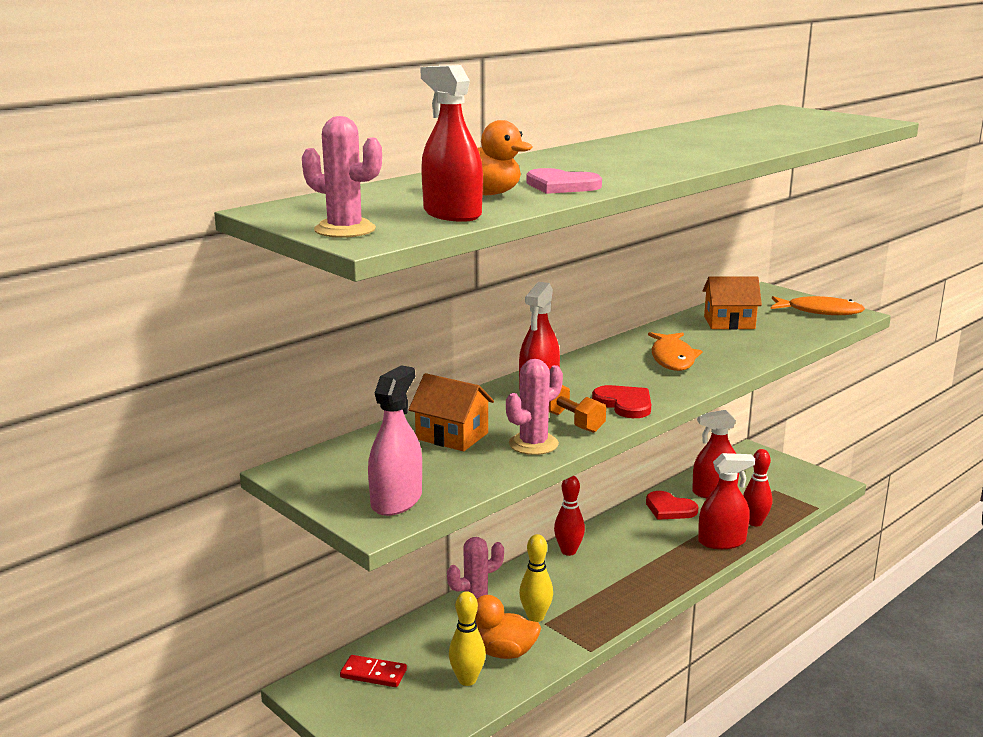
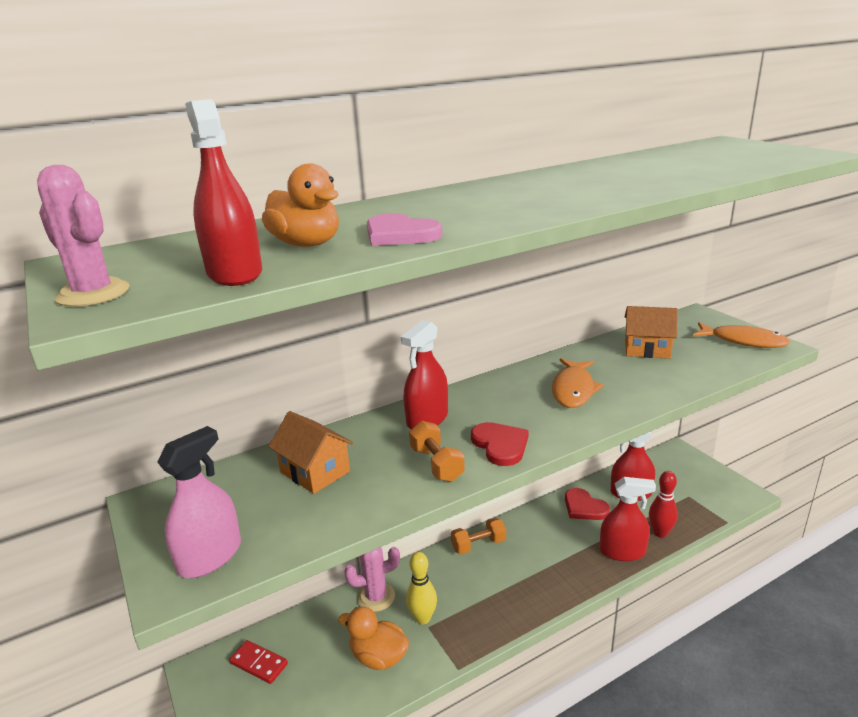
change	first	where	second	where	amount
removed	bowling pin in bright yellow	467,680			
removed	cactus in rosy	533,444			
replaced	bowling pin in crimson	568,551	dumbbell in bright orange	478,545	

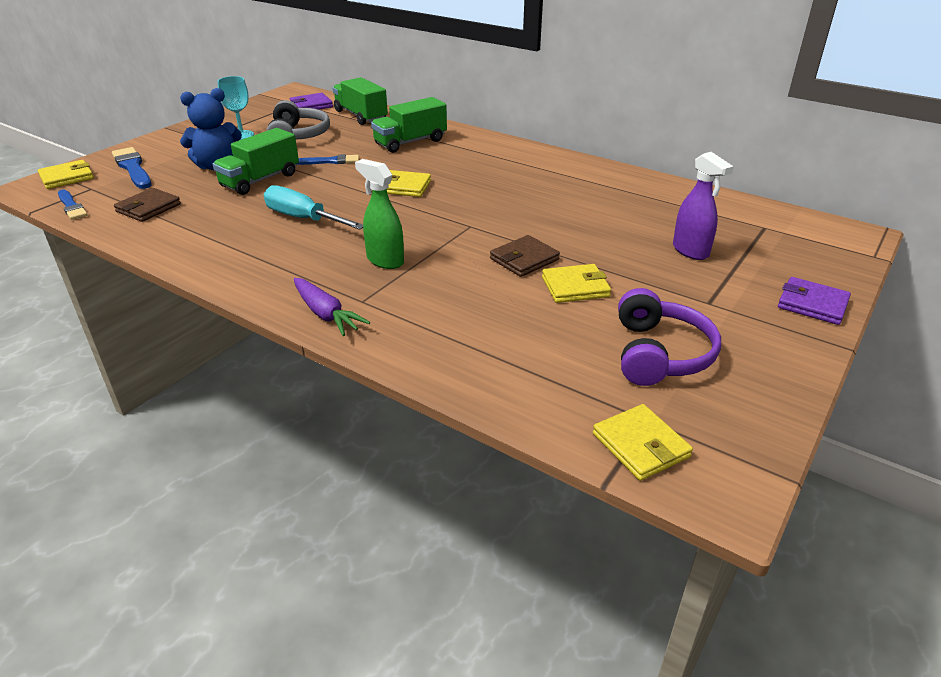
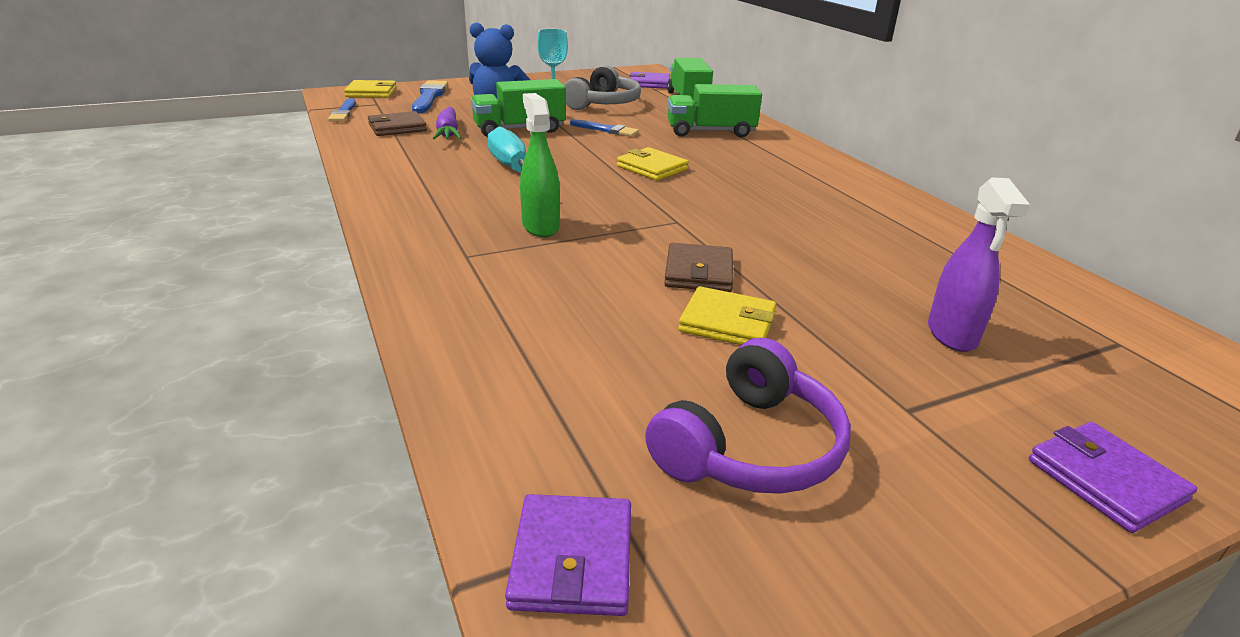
change	first	where	second	where	amount
moved	toy carrot in violet	326,314		448,133	
recoloured	wallet in bright yellow	640,445	wallet in violet	572,559	
turned	wallet in russet	524,259		698,272	75 degrees counterclockwise

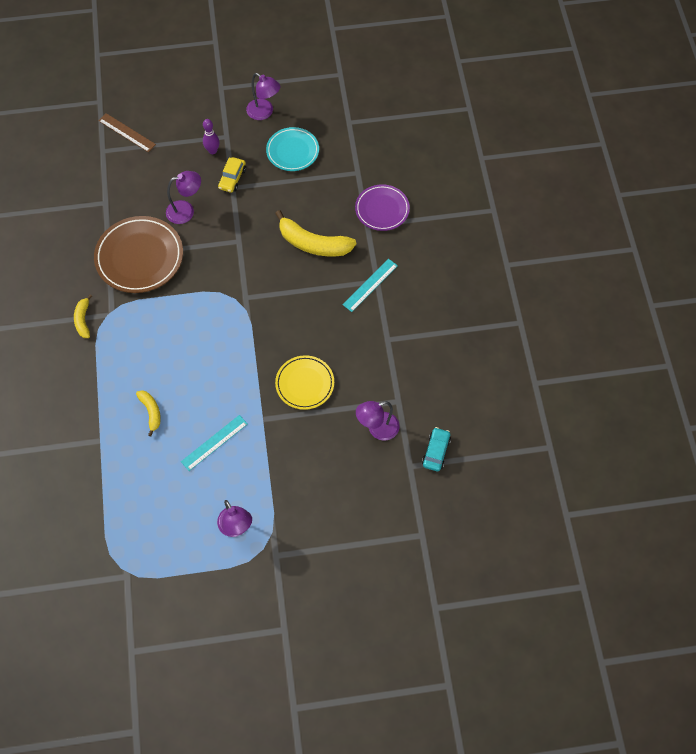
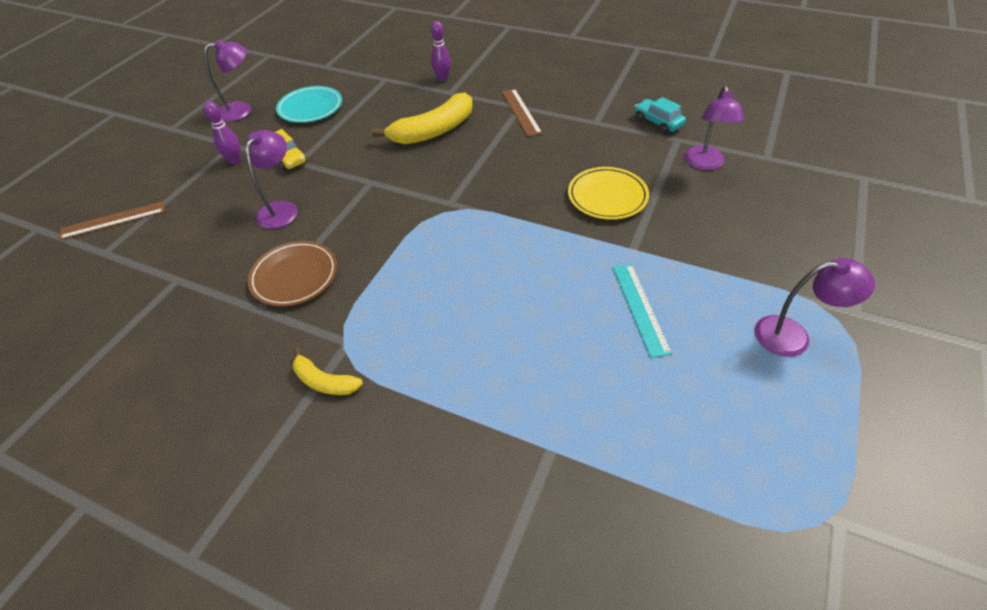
change	first	where	second	where	amount
removed	banana fruit in bright yellow	151,412			
moved	automobile in turquoise	436,452		658,122	
replaced	flat dish in violet	382,209	bowling pin in violet	442,78	
recoloured	straightedge in turquoise	370,285	straightedge in russet	521,112	
resized	flat dish in russet	139,257		294,276	x0.63

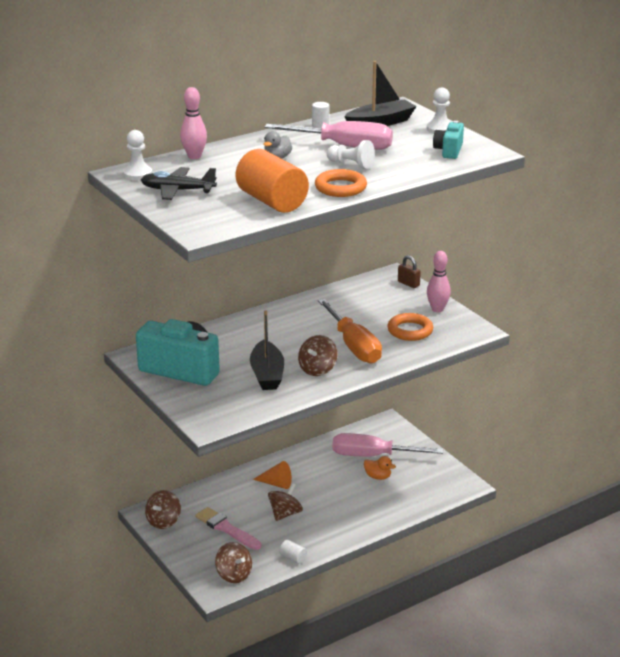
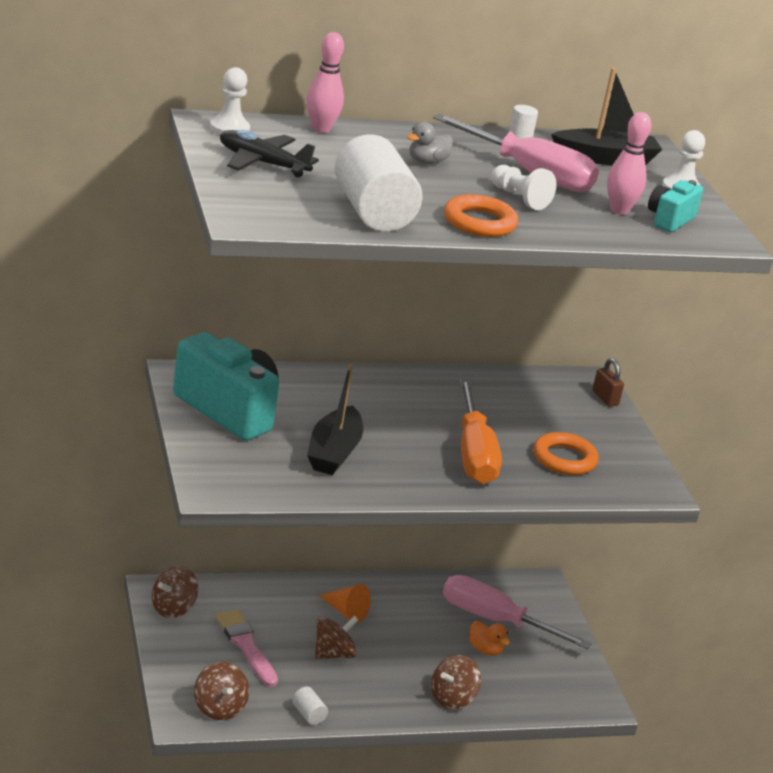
change	first	where	second	where	amount
moved	spinning top in russet	317,369		452,698	
moved	bowling pin in rosy	437,309		619,210	
recoloured	cylinder shape in bright orange	272,201	cylinder shape in pure white	373,212	

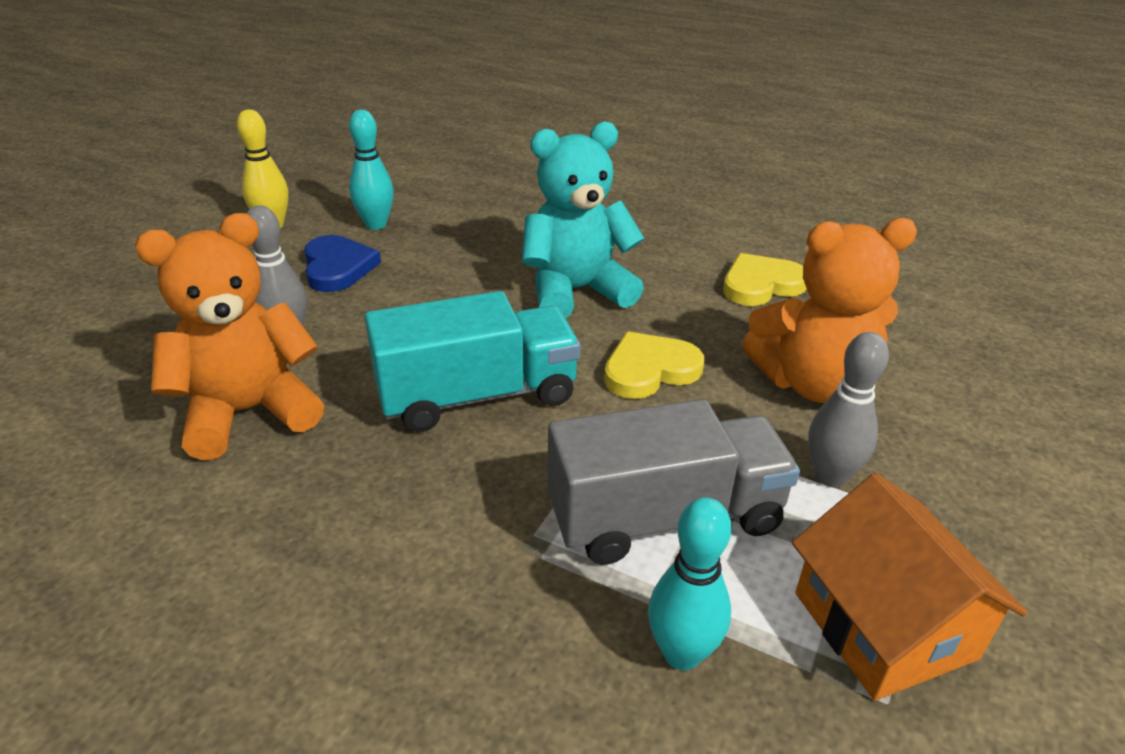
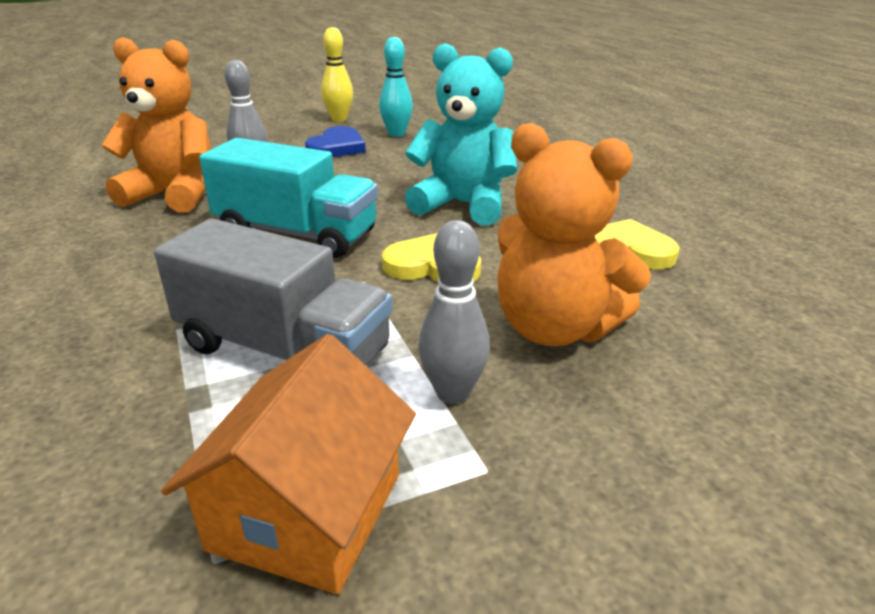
change	first	where	second	where	amount
removed	bowling pin in turquoise	681,653			

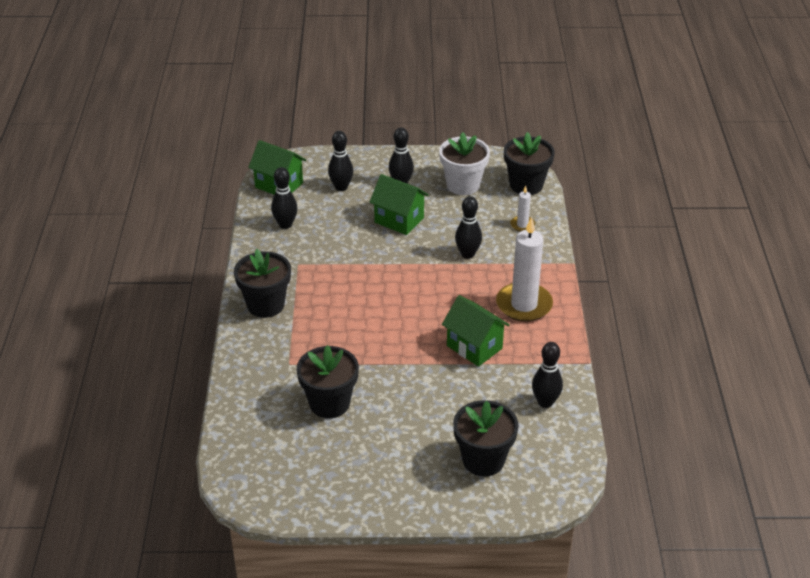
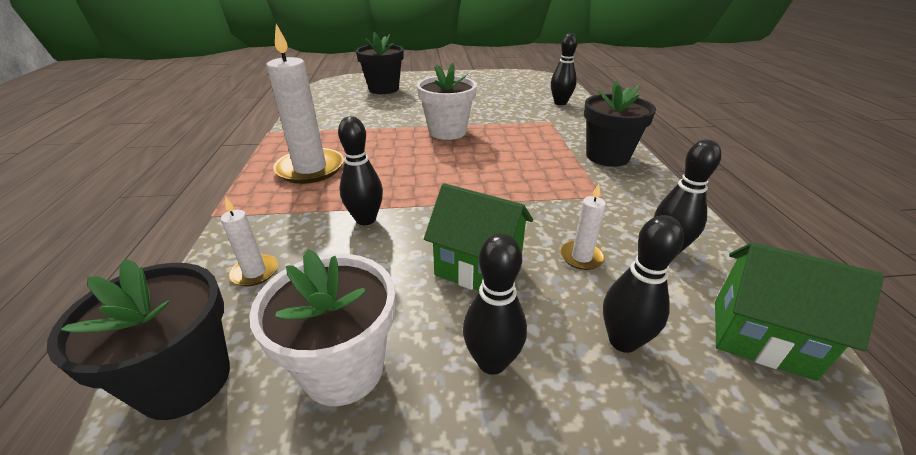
change	first	where	second	where	amount
removed	plant pot in jet-black	329,403			
removed	cottage in leaf-green	474,347			
added			plant pot in pure white	447,132	
added			pillar candle in pure white	581,257	
moved	bowling pin in jet-black	545,402		560,103	

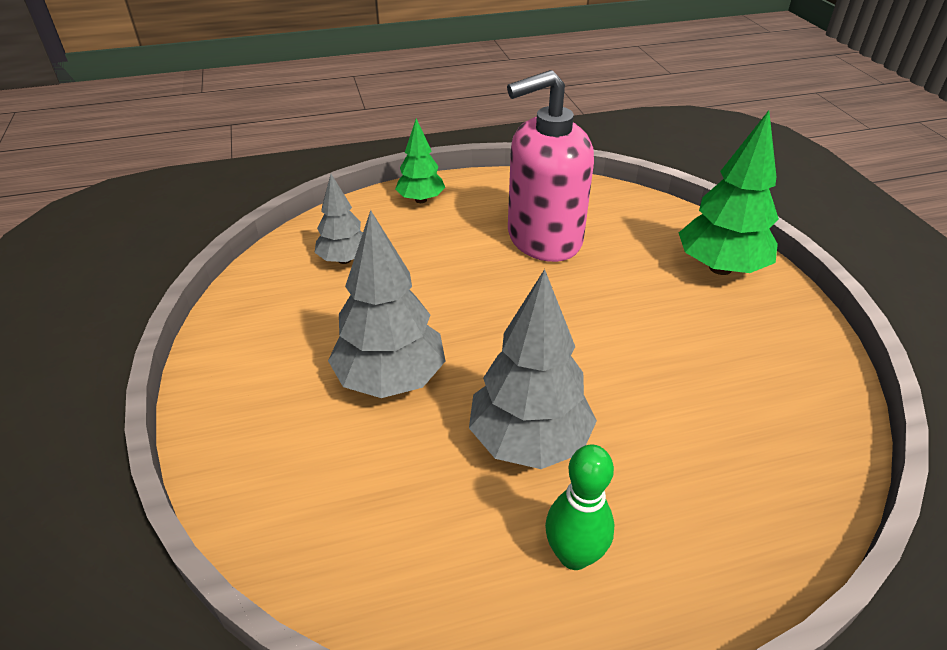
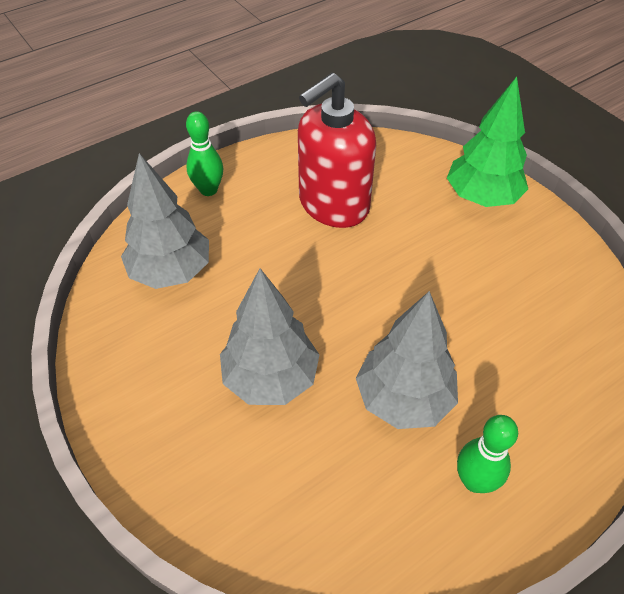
change	first	where	second	where	amount
replaced	toy tree in leaf-green	421,200	bowling pin in leaf-green	208,190	
recoloured	soap dispenser in rosy	543,239	soap dispenser in crimson	333,205	
resized	toy tree in ash-grey	344,260		171,272	x1.68

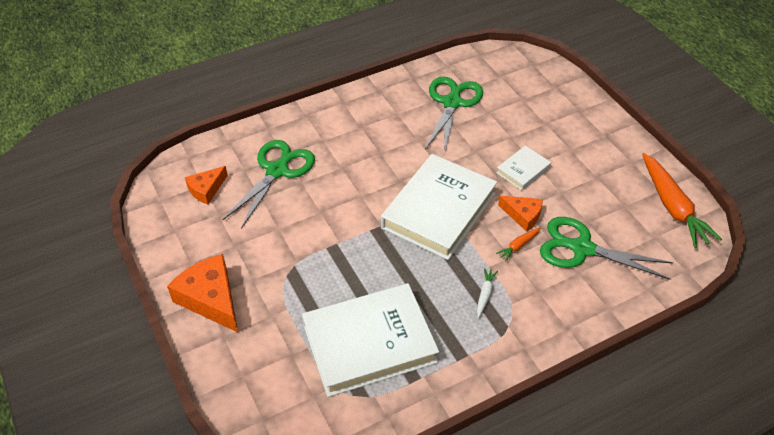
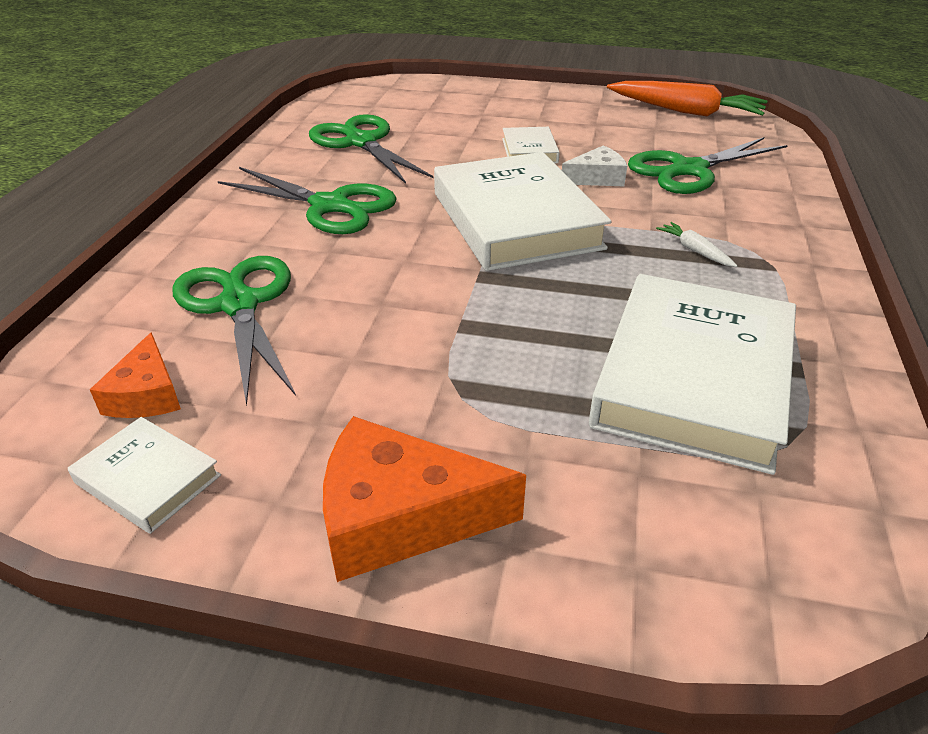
change	first	where	second	where	amount
removed	toy carrot in bright orange	518,246			
added			book in pure white	148,479	
added			shears in leaf-green	330,206	
recoloured	cheese wedge in bright orange	523,215	cheese wedge in pure white	597,178	

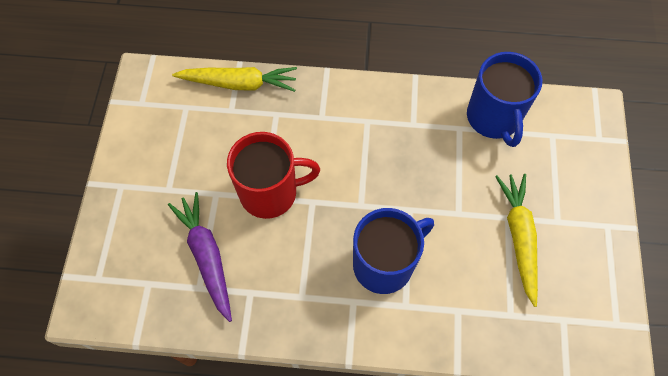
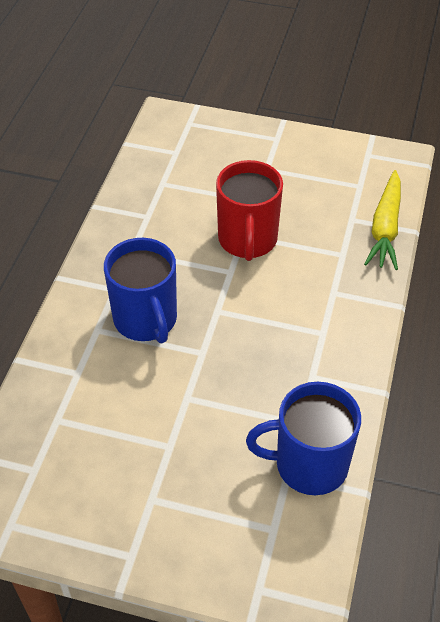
change	first	where	second	where	amount
removed	toy carrot in violet	207,257			
removed	toy carrot in bright yellow	519,238			

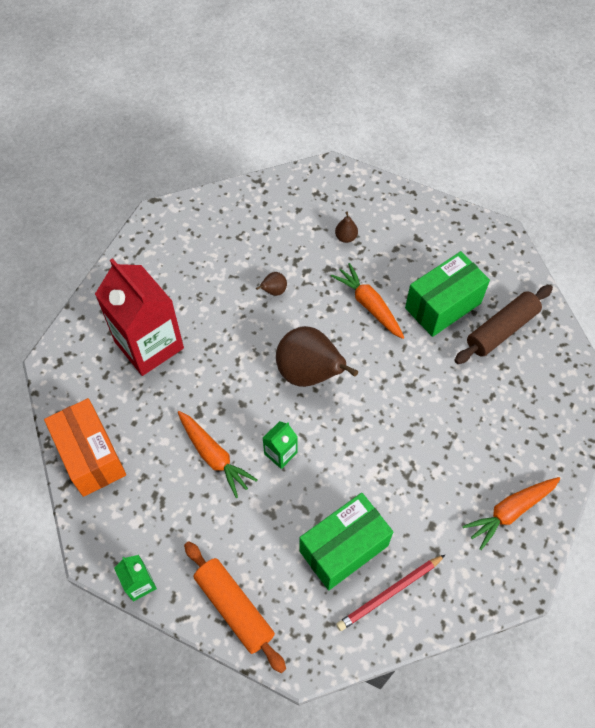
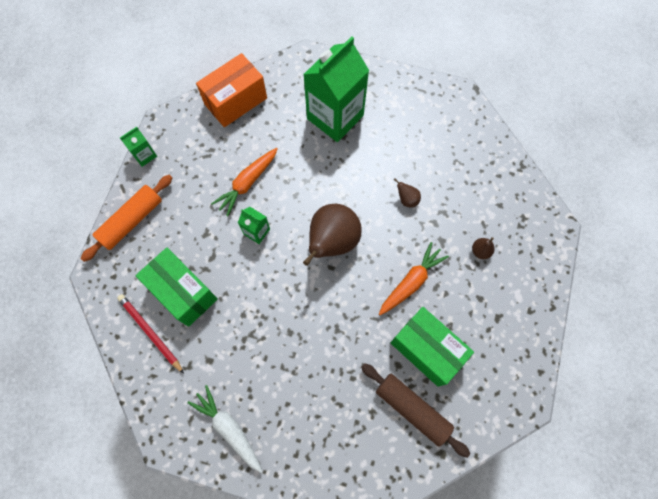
change	first	where	second	where	amount
recoloured	juice carton in crimson	149,345	juice carton in leaf-green	335,117	
recoloured	toy carrot in bright orange	510,511	toy carrot in pure white	229,428	

